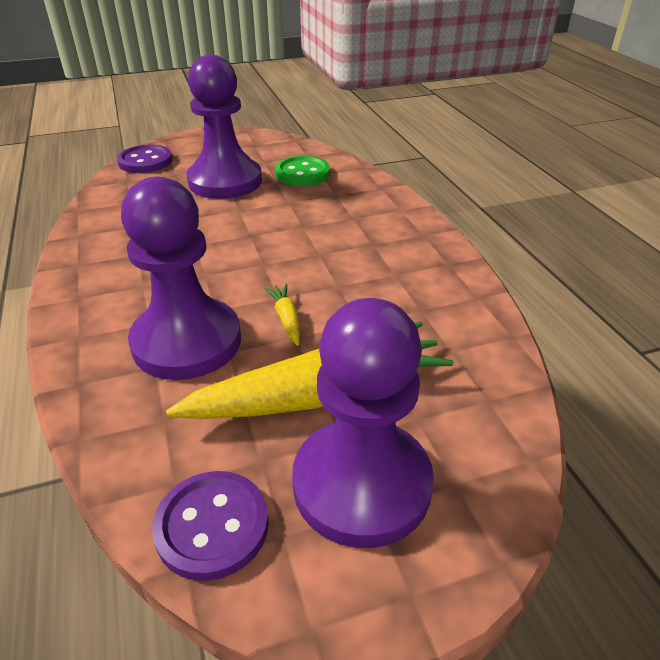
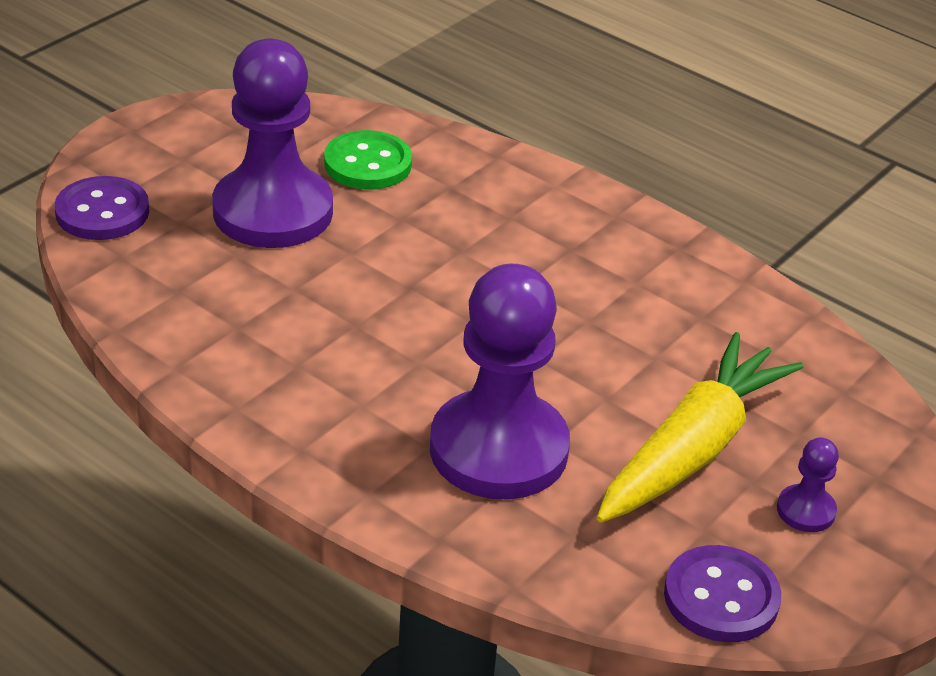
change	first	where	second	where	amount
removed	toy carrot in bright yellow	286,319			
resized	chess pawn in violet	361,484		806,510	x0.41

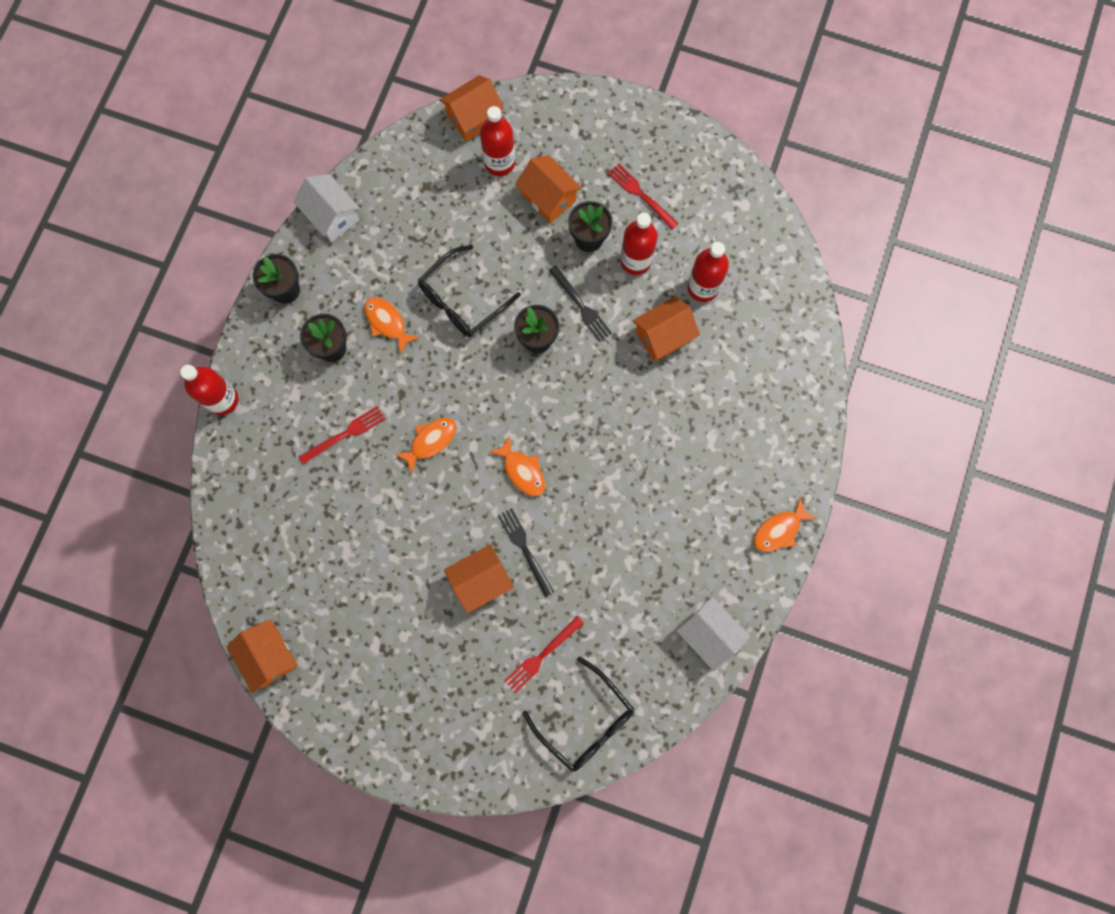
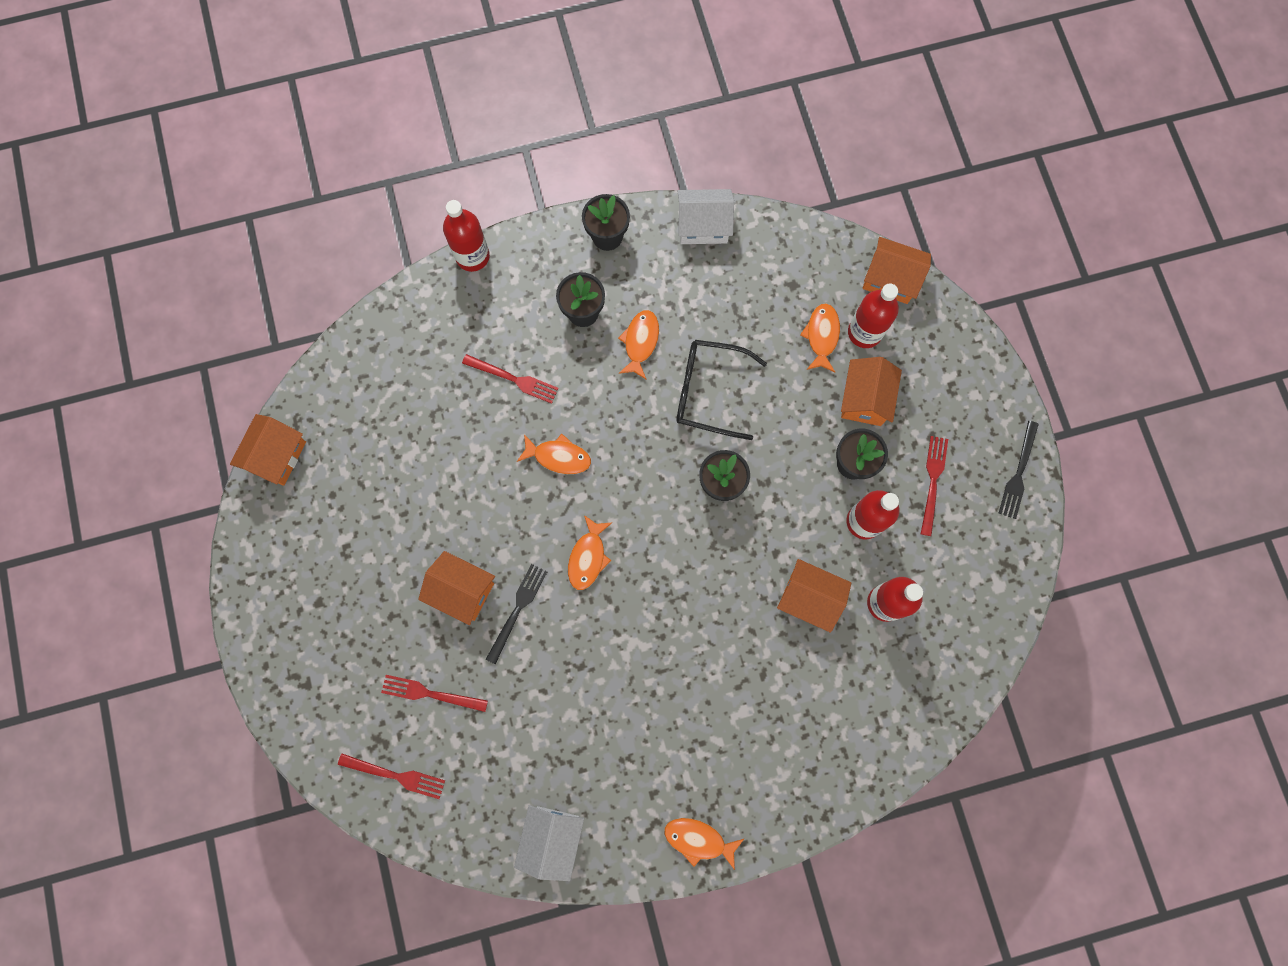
change	first	where	second	where	amount
added			toy fish in bright orange	821,336	
moved	fork in jet-black	581,306		1018,474	
replaced	eyeglasses in jet-black	585,721	fork in crimson	396,775	
turned	cottage in pure white	332,216		703,226	75 degrees clockwise

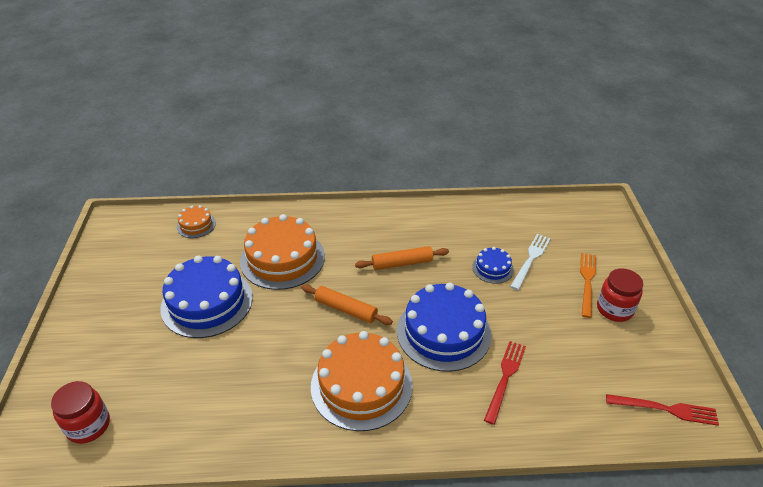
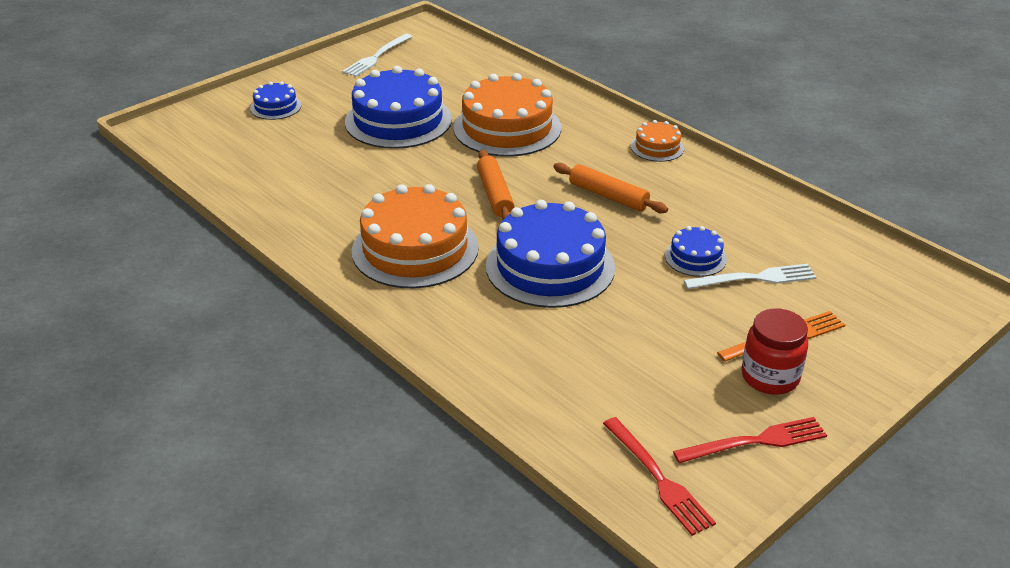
change	first	where	second	where	amount
removed	jar in crimson	88,425			
added			gateau in cobalt	276,107	
added			fork in pure white	376,57	
moved	gateau in bright orange	196,225		657,147	
moved	fork in crimson	505,378		756,441	

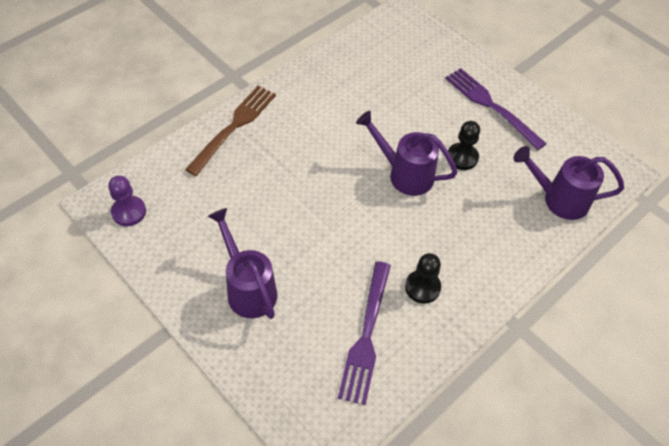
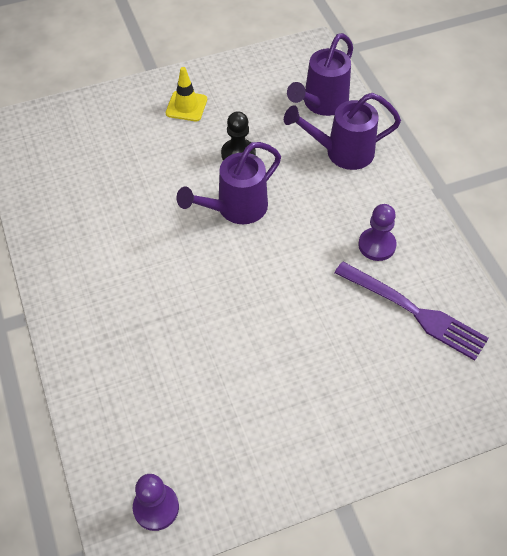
change	first	where	second	where	amount
removed	fork in russet	234,127			
moved	sprinkling can in violet	248,289		342,152	
replaced	fork in violet	491,106	safety cone in bright yellow	186,106	
recoloured	chess pawn in jet-black	422,287	chess pawn in violet	377,245	

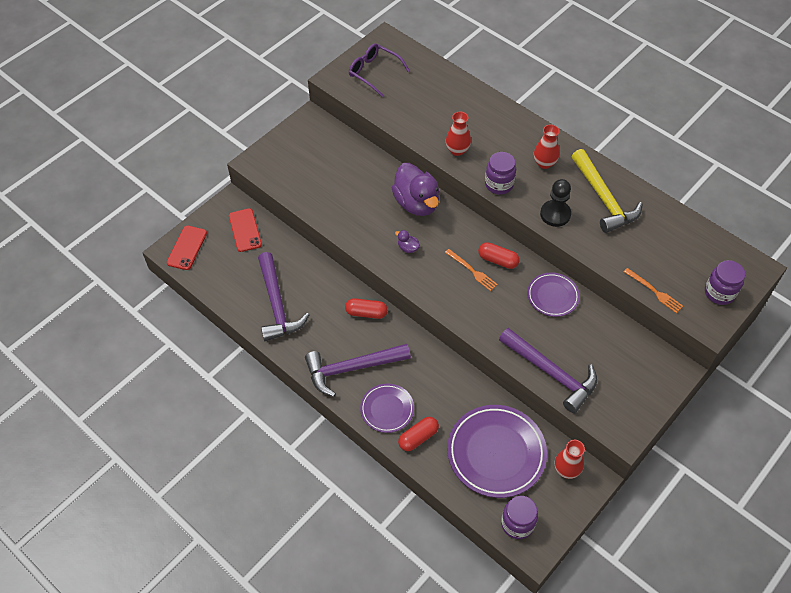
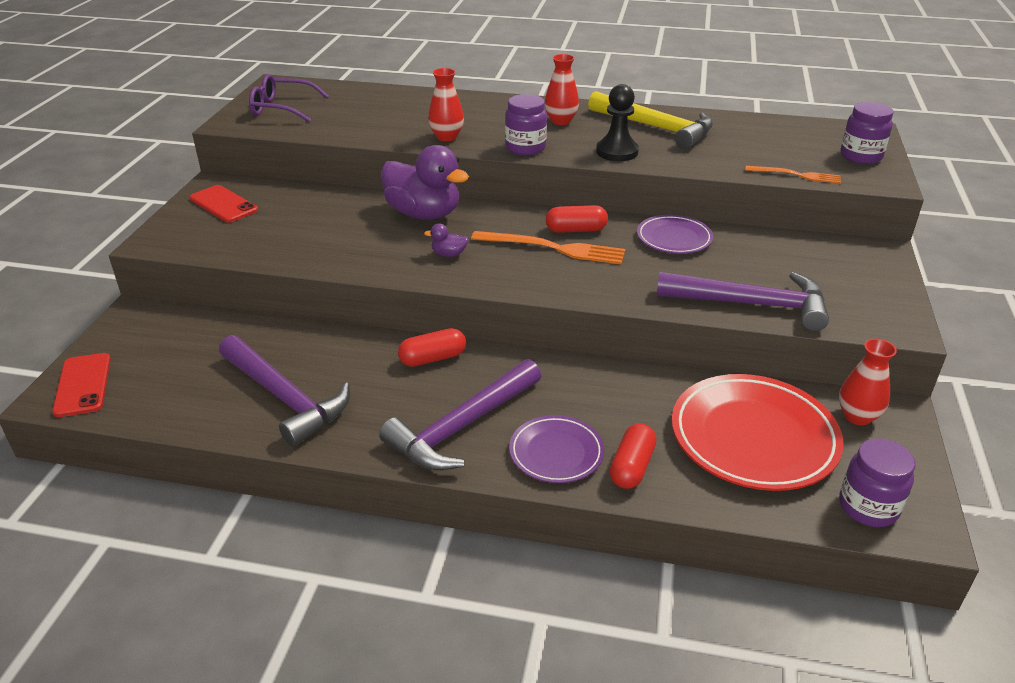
change	first	where	second	where	amount
moved	phone in crimson	245,230		223,204	
recoloured	flat dish in violet	496,453	flat dish in crimson	753,437	
resized	fork in bright orange	472,271		553,248	x1.62

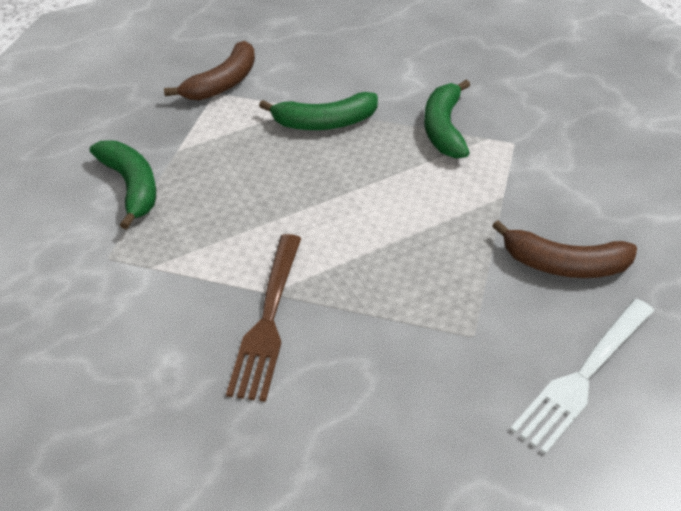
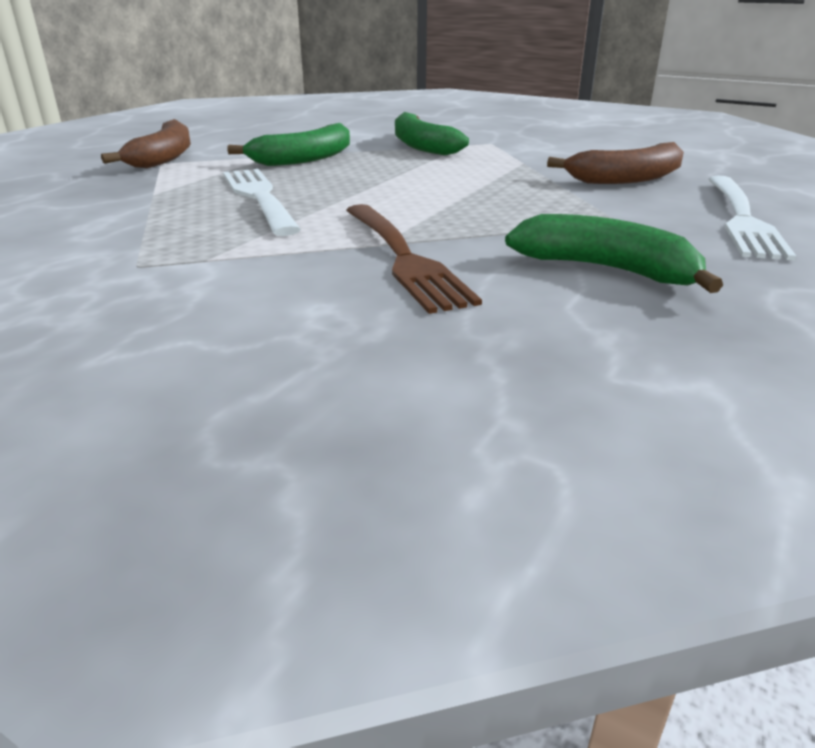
change	first	where	second	where	amount
added			fork in pure white	259,198	
moved	banana fruit in leaf-green	131,187		606,269	

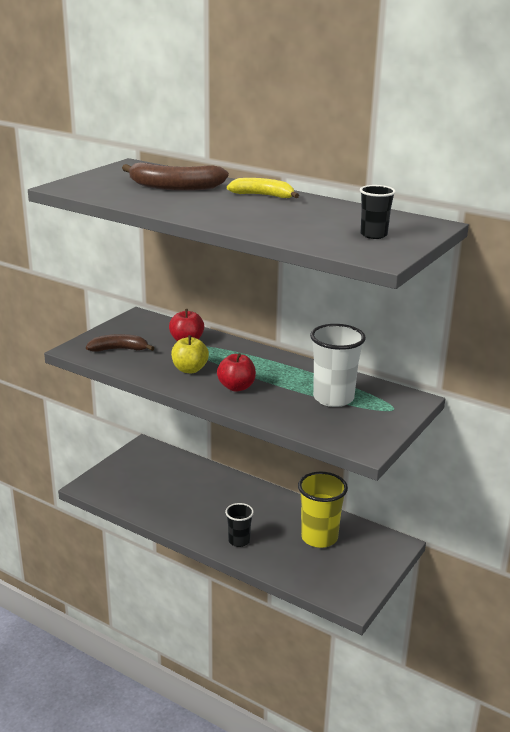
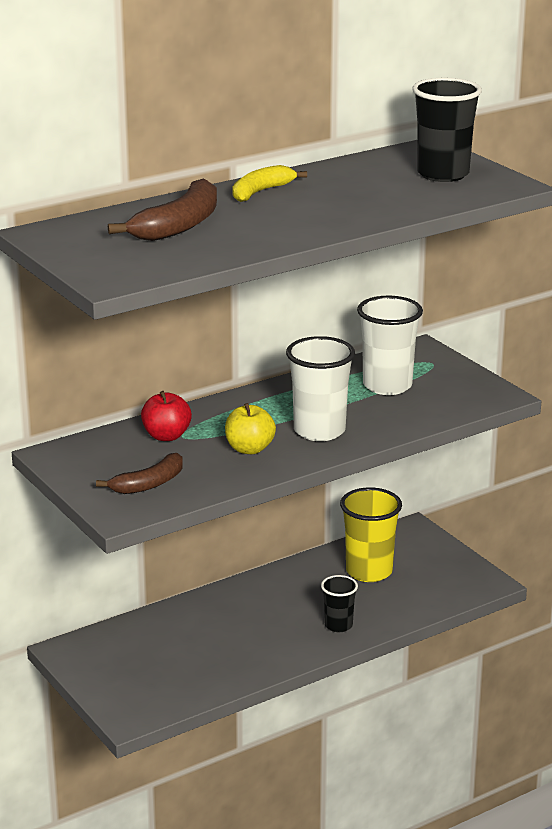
change	first	where	second	where	amount
replaced	apple in crimson	236,387	cup in pure white	319,431	
turned	banana fruit in russet	119,349		149,484	150 degrees counterclockwise
resized	cup in jet-black	373,235		443,174	x1.74

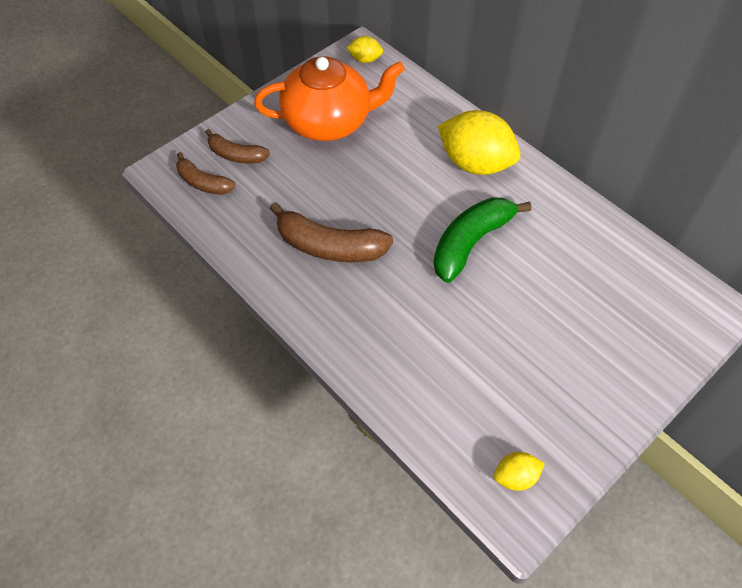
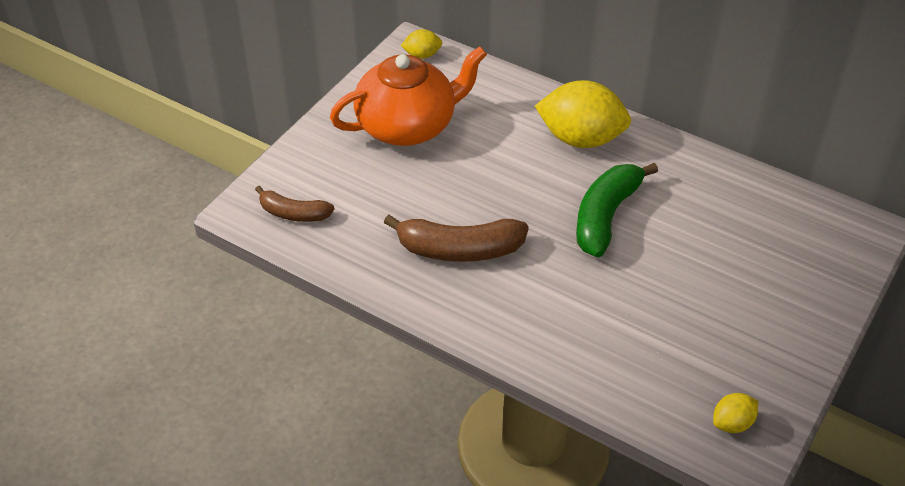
change	first	where	second	where	amount
removed	banana fruit in russet	236,155			

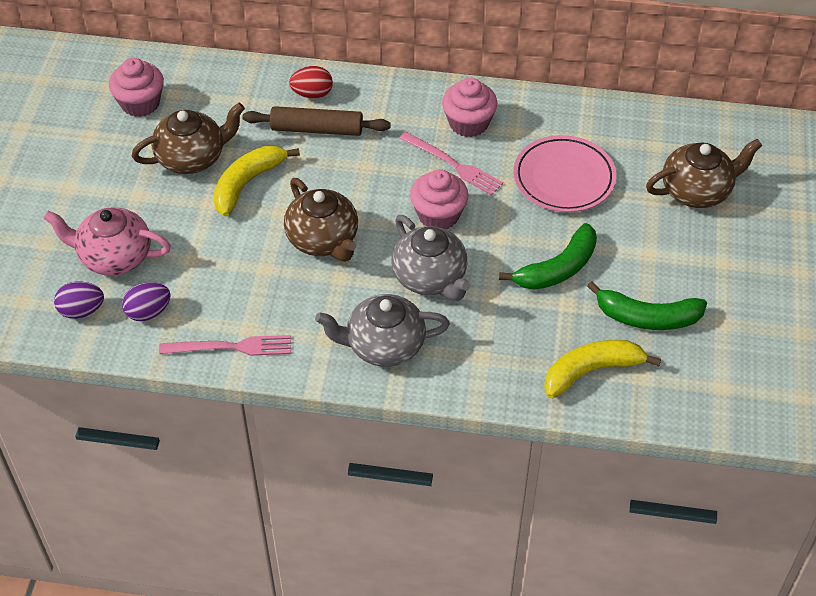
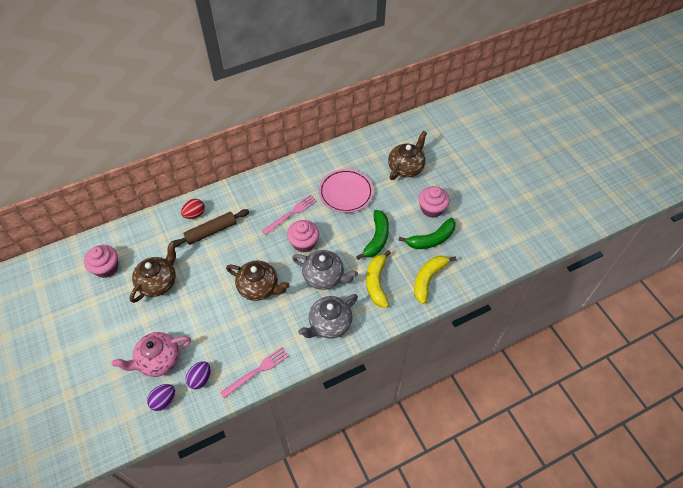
change	first	where	second	where	amount
moved	banana fruit in bright yellow	247,183		376,282	
moved	muffin in rosy	468,123		432,209	
turned	fork in rosy	453,165		291,214	45 degrees counterclockwise

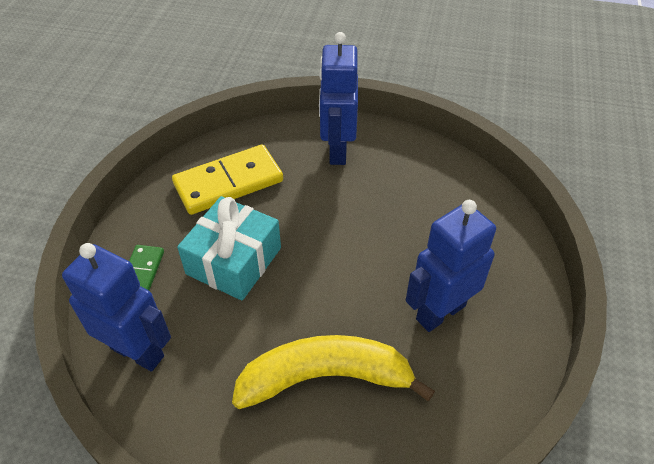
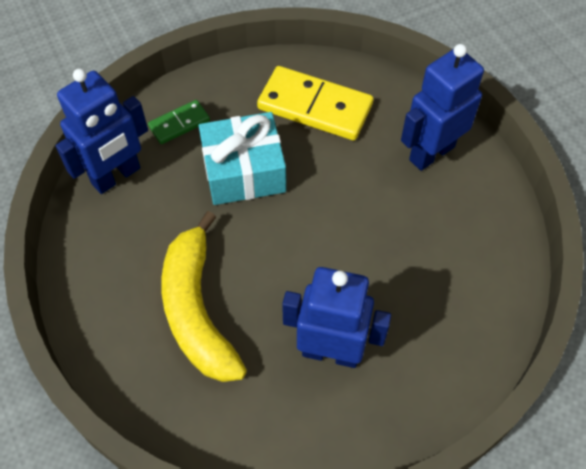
change	first	where	second	where	amount
turned	robot in cobalt	138,351		116,176	60 degrees clockwise
turned	banana fruit in bright yellow	325,377		197,310	150 degrees counterclockwise

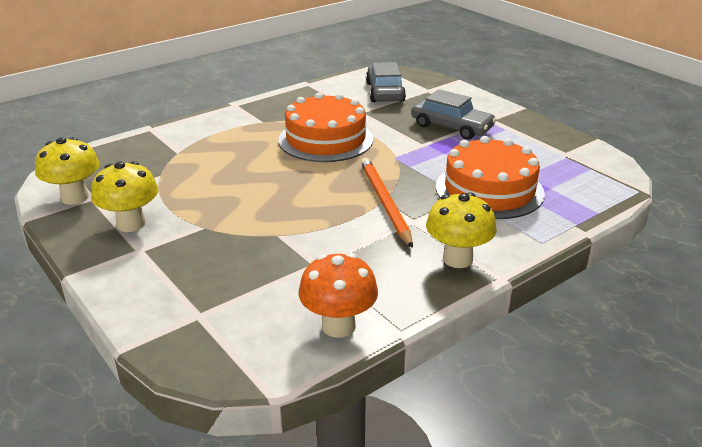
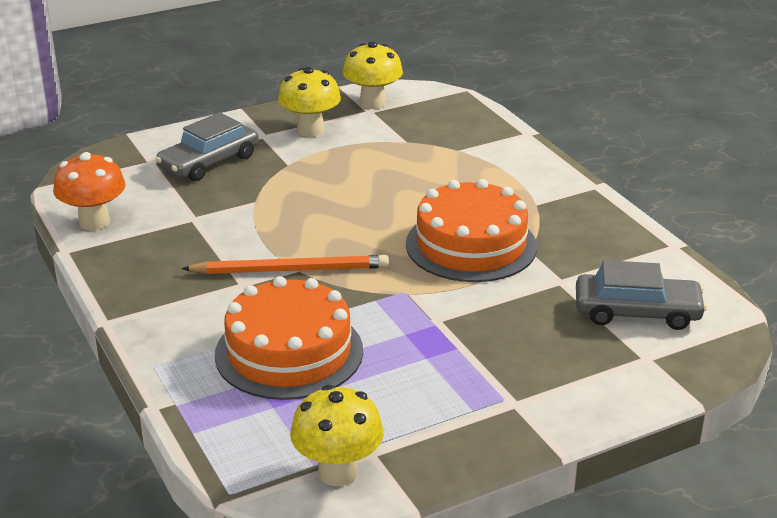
change	first	where	second	where	amount
moved	automobile in ash-grey	451,127		209,162	
moved	fungus in bright yellow	457,259		338,472	

